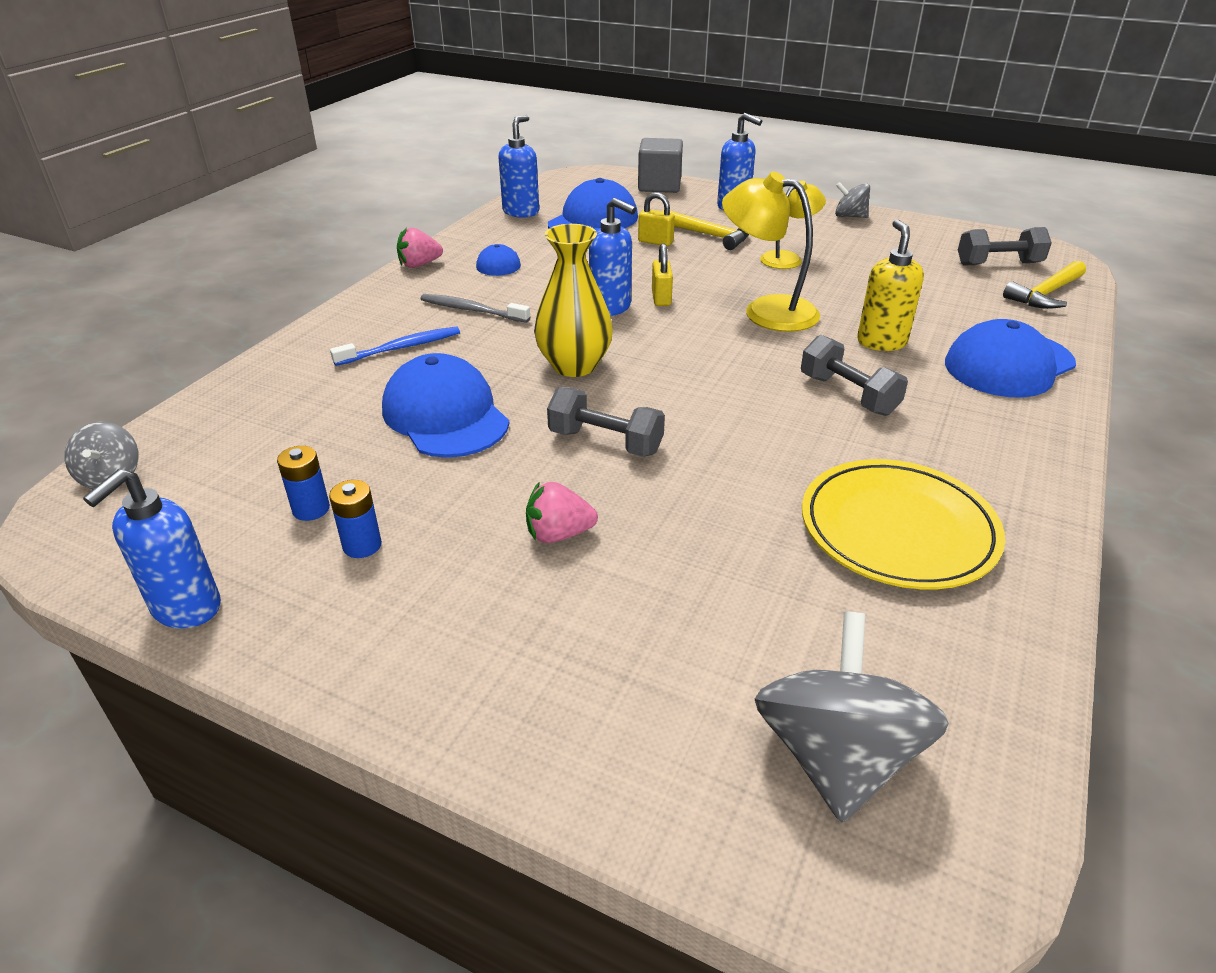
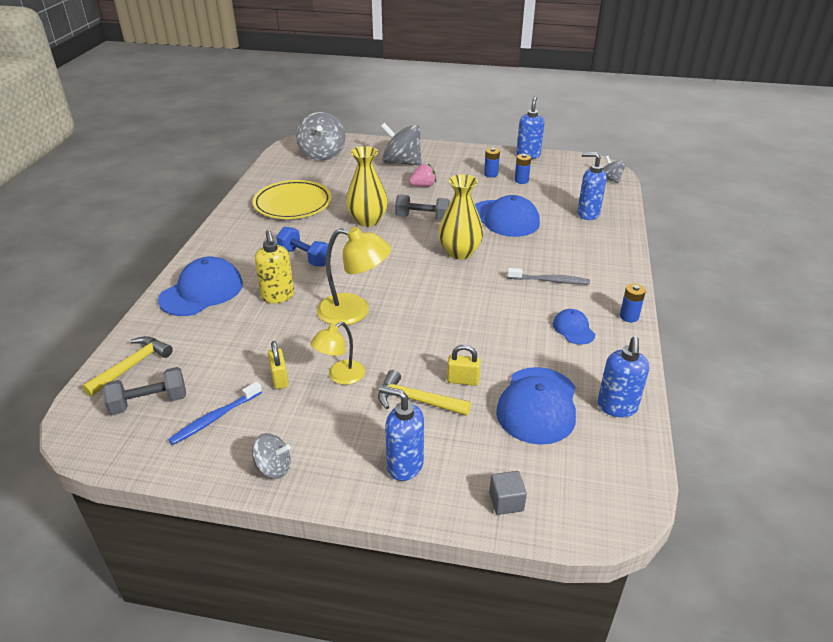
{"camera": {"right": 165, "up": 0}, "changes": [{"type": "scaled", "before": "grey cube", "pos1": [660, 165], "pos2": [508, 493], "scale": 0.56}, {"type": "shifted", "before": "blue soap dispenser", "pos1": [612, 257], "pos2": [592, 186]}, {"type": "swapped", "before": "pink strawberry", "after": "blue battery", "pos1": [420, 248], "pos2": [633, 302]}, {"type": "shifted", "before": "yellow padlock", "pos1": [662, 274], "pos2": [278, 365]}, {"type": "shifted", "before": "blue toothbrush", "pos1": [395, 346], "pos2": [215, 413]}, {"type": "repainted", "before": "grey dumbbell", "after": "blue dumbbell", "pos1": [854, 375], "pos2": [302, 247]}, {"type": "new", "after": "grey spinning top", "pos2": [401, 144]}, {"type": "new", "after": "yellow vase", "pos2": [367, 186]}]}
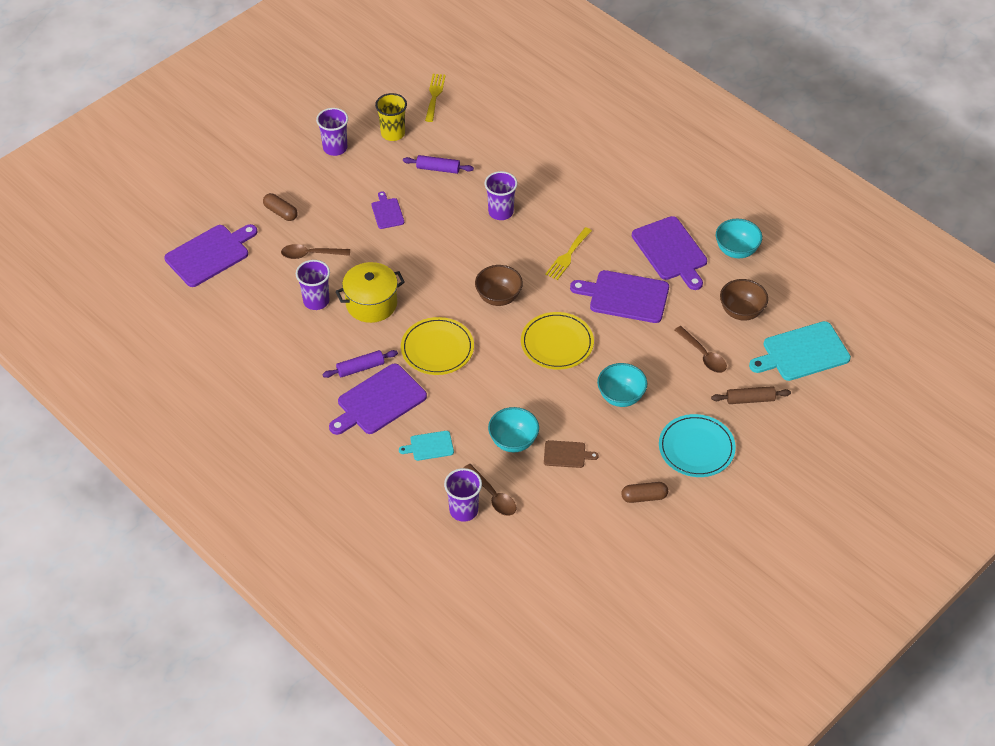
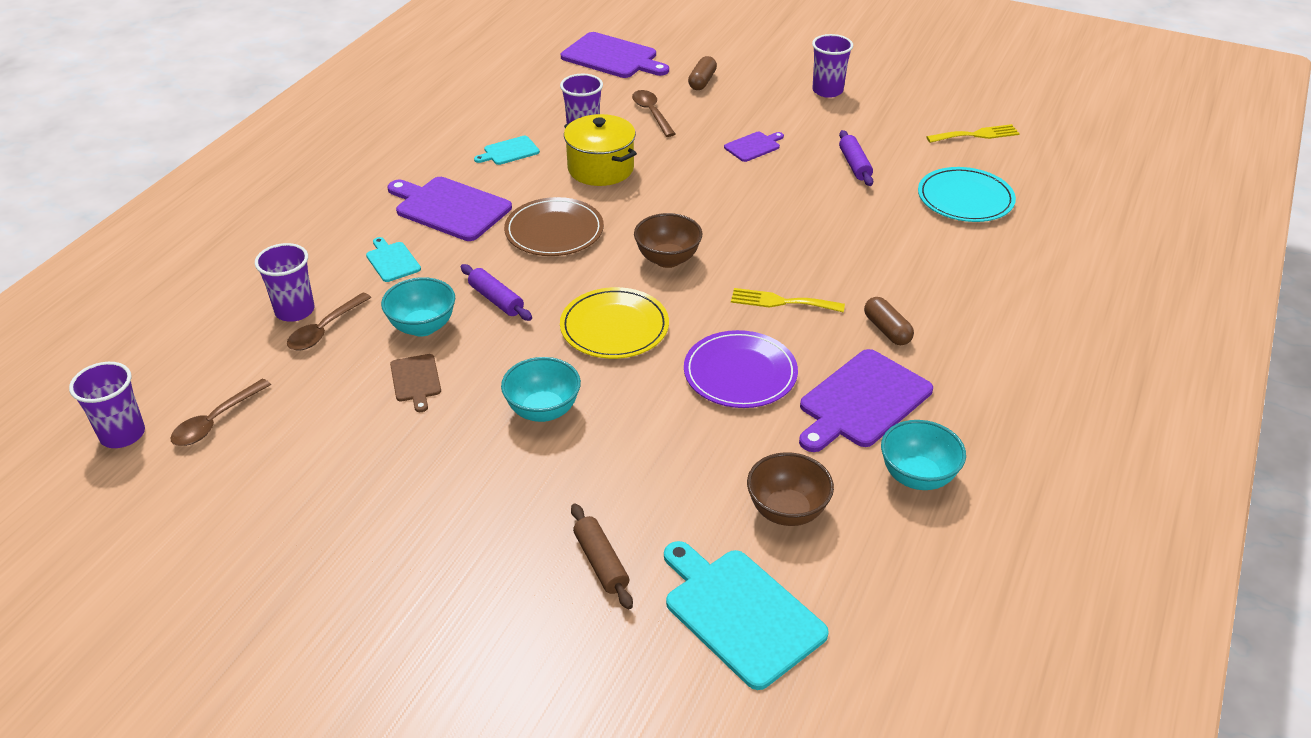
{"camera": {"right": 70, "up": -10}, "changes": [{"type": "gone", "before": "yellow cup", "pos1": [391, 117]}, {"type": "shifted", "before": "purple cup", "pos1": [501, 195], "pos2": [107, 405]}, {"type": "swapped", "before": "purple cutting board", "after": "purple plate", "pos1": [619, 296], "pos2": [741, 369]}, {"type": "repainted", "before": "yellow plate", "after": "brown plate", "pos1": [437, 346], "pos2": [554, 226]}, {"type": "shifted", "before": "brown spoon", "pos1": [701, 349], "pos2": [220, 412]}, {"type": "shifted", "before": "purple rolling pin", "pos1": [360, 364], "pos2": [496, 292]}, {"type": "shifted", "before": "turquoise plate", "pos1": [697, 445], "pos2": [967, 194]}, {"type": "shifted", "before": "brown capsule", "pos1": [644, 492], "pos2": [889, 321]}, {"type": "new", "after": "turquoise cutting board", "pos2": [507, 150]}]}
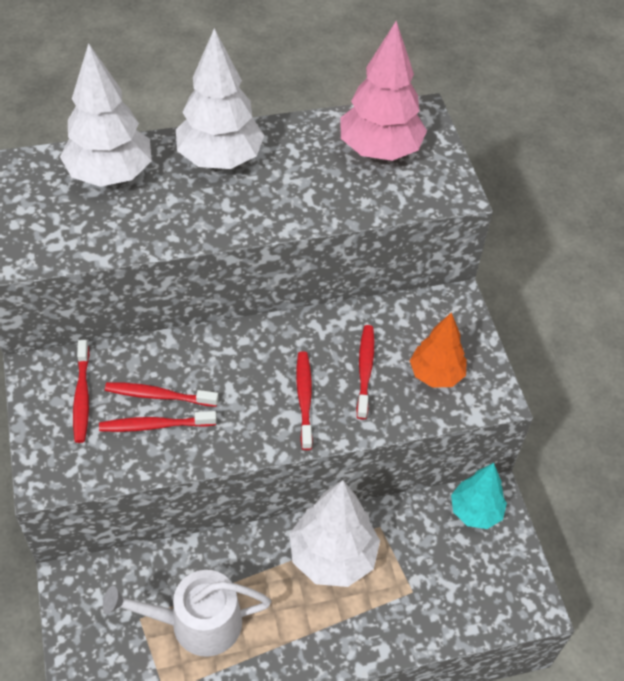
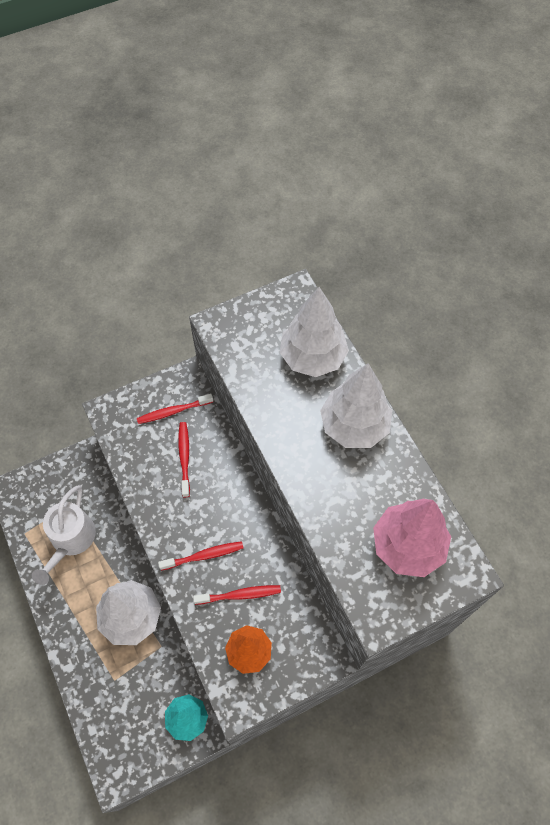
{"camera": {"right": 80, "up": 10}, "changes": [{"type": "gone", "before": "red toothbrush", "pos1": [158, 421]}, {"type": "rotated", "before": "white watering can", "pos1": [187, 613], "pos2": [64, 535], "turn": -150}]}
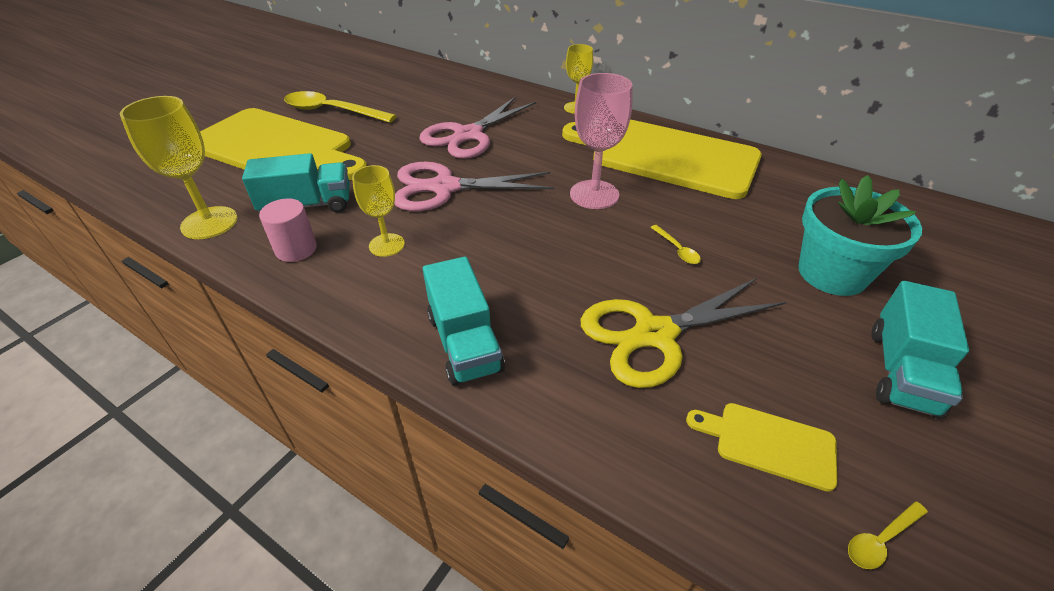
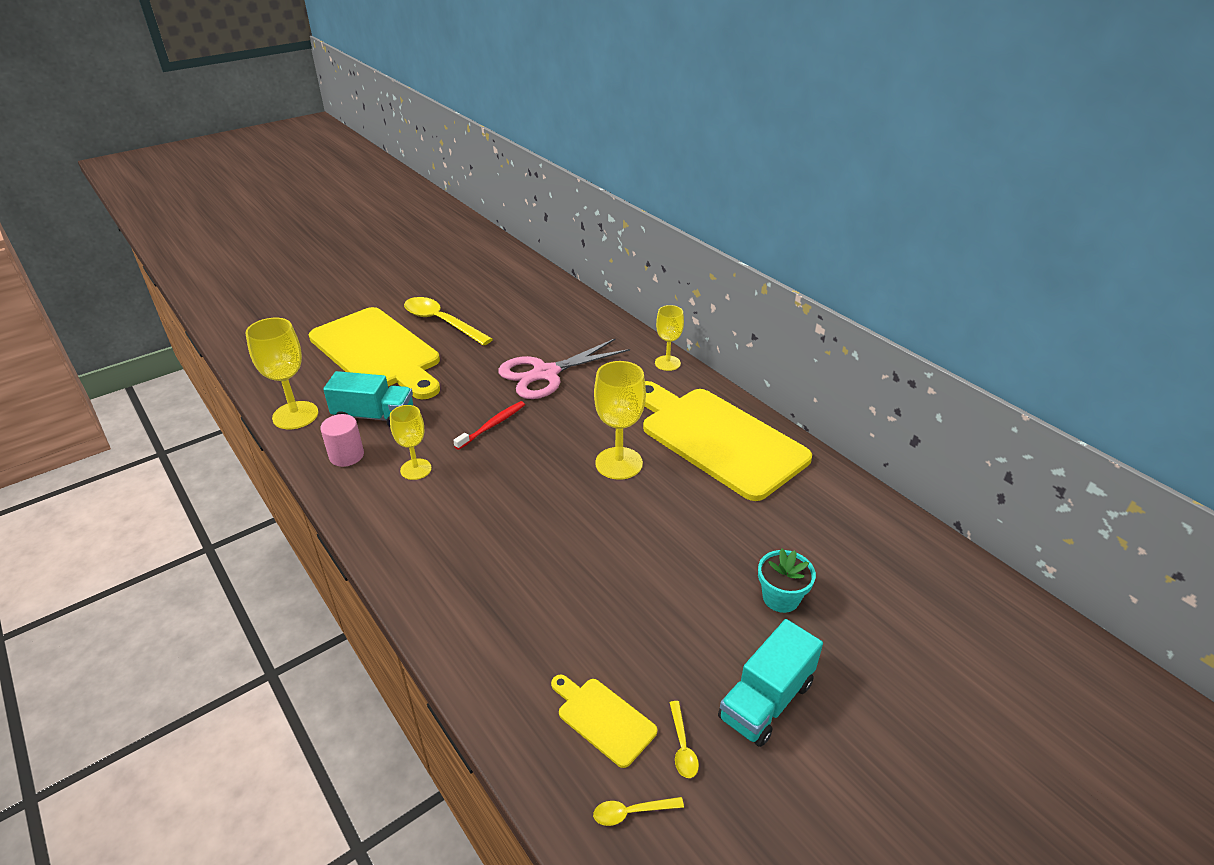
{"camera": {"right": 20, "up": -5}, "changes": [{"type": "repainted", "before": "pink goblet", "after": "yellow goblet", "pos1": [601, 141], "pos2": [620, 420]}, {"type": "swapped", "before": "pink scissors", "after": "red toothbrush", "pos1": [474, 186], "pos2": [489, 425]}, {"type": "scaled", "before": "turquoise flower pot", "pos1": [860, 235], "pos2": [787, 581], "scale": 0.59}, {"type": "shifted", "before": "yellow spoon", "pos1": [675, 244], "pos2": [684, 739]}, {"type": "gone", "before": "turquoise truck", "pos1": [464, 321]}, {"type": "gone", "before": "yellow scissors", "pos1": [683, 333]}]}
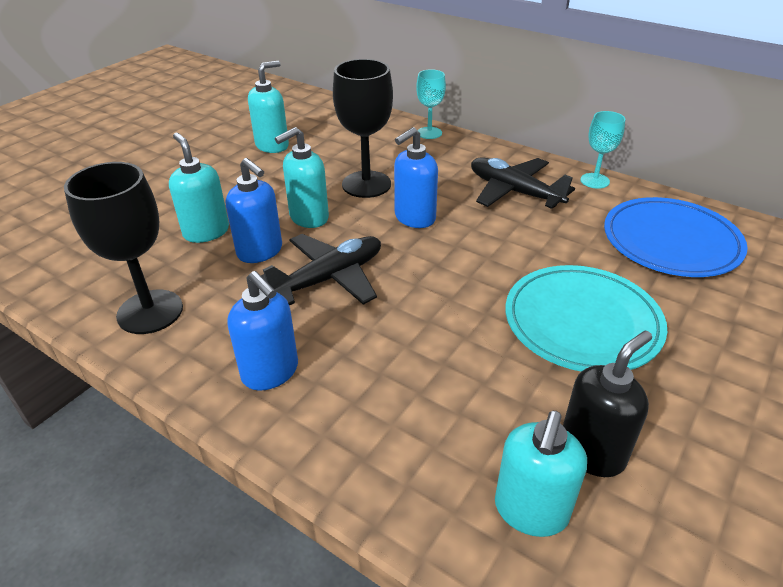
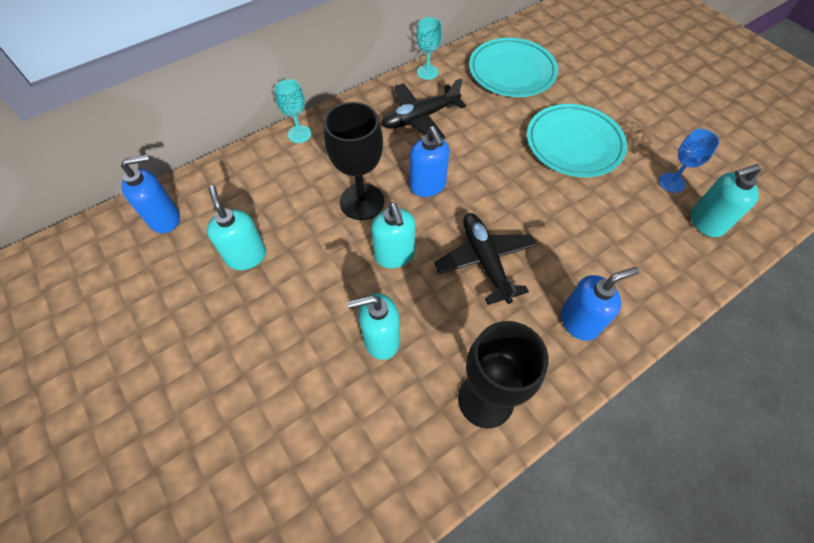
{"camera": {"right": -70, "up": 20}, "changes": [{"type": "shifted", "before": "blue soap dispenser", "pos1": [254, 210], "pos2": [150, 193]}, {"type": "repainted", "before": "blue plate", "after": "turquoise plate", "pos1": [676, 237], "pos2": [513, 67]}, {"type": "swapped", "before": "black soap dispenser", "after": "blue goblet", "pos1": [607, 404], "pos2": [689, 161]}, {"type": "rotated", "before": "turquoise soap dispenser", "pos1": [541, 474], "pos2": [726, 200], "turn": 120}]}
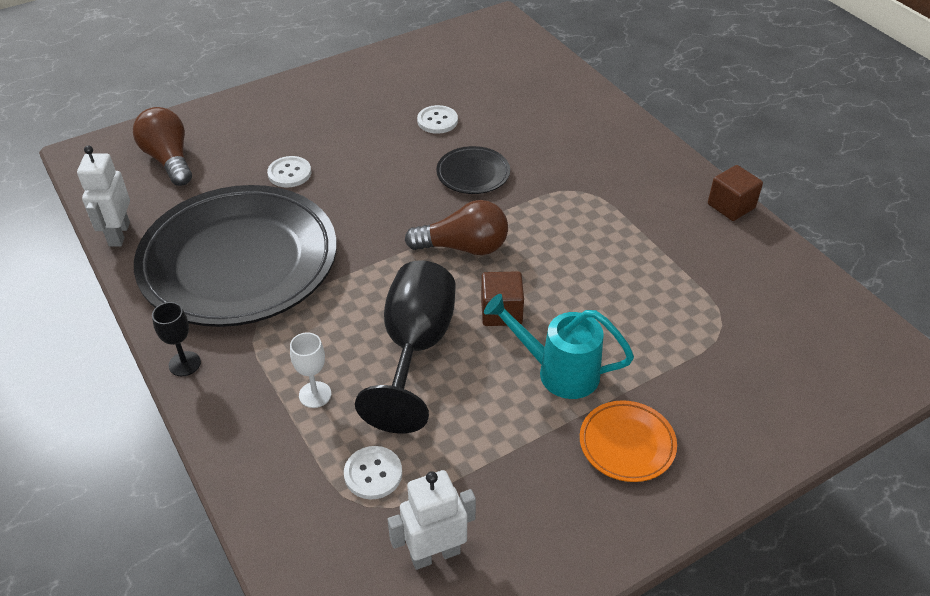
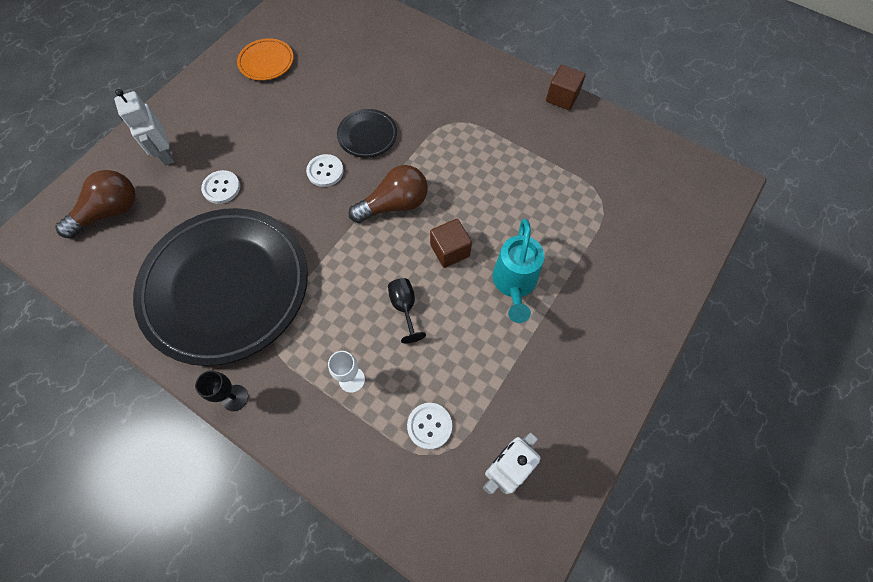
{"camera": {"right": -25, "up": 20}, "changes": [{"type": "shifted", "before": "white button", "pos1": [437, 119], "pos2": [325, 170]}, {"type": "rotated", "before": "brown light bulb", "pos1": [162, 146], "pos2": [95, 204], "turn": 105}, {"type": "shifted", "before": "white robot", "pos1": [103, 196], "pos2": [144, 127]}, {"type": "scaled", "before": "black goblet", "pos1": [405, 346], "pos2": [407, 310], "scale": 0.46}, {"type": "rotated", "before": "turquoise watering can", "pos1": [559, 346], "pos2": [518, 271], "turn": -75}, {"type": "shifted", "before": "orange plate", "pos1": [628, 441], "pos2": [265, 59]}]}
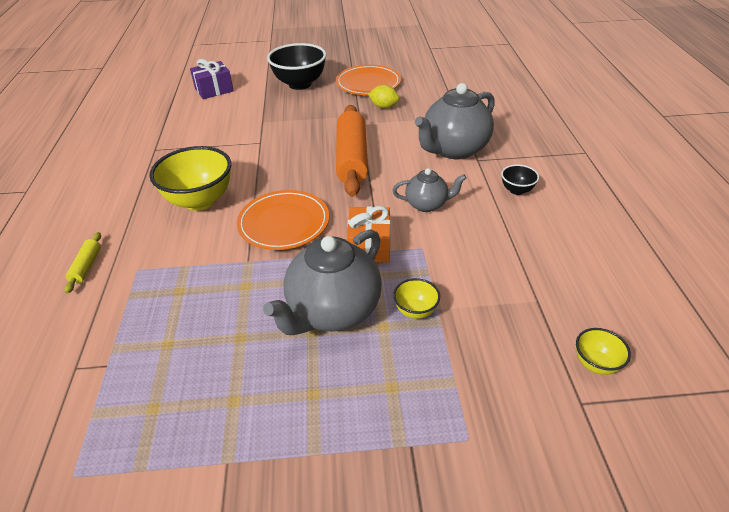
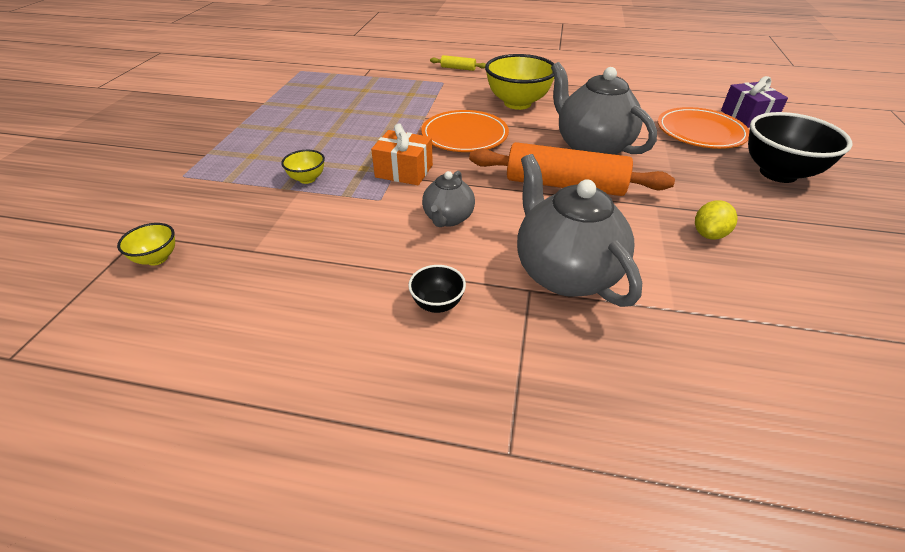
{"camera": {"right": 105, "up": 0}, "changes": [{"type": "shifted", "before": "orange plate", "pos1": [368, 80], "pos2": [704, 128]}, {"type": "shifted", "before": "grey teapot", "pos1": [322, 282], "pos2": [604, 108]}]}
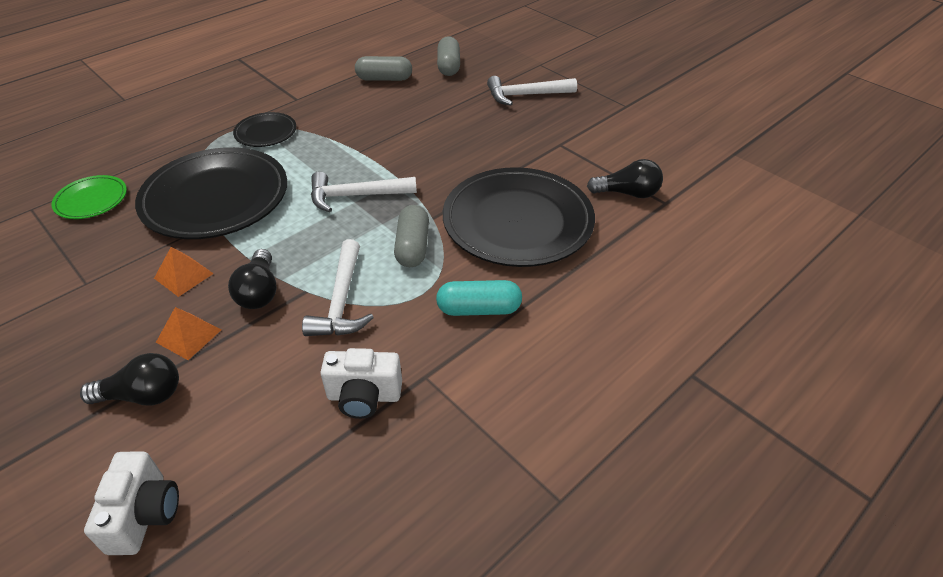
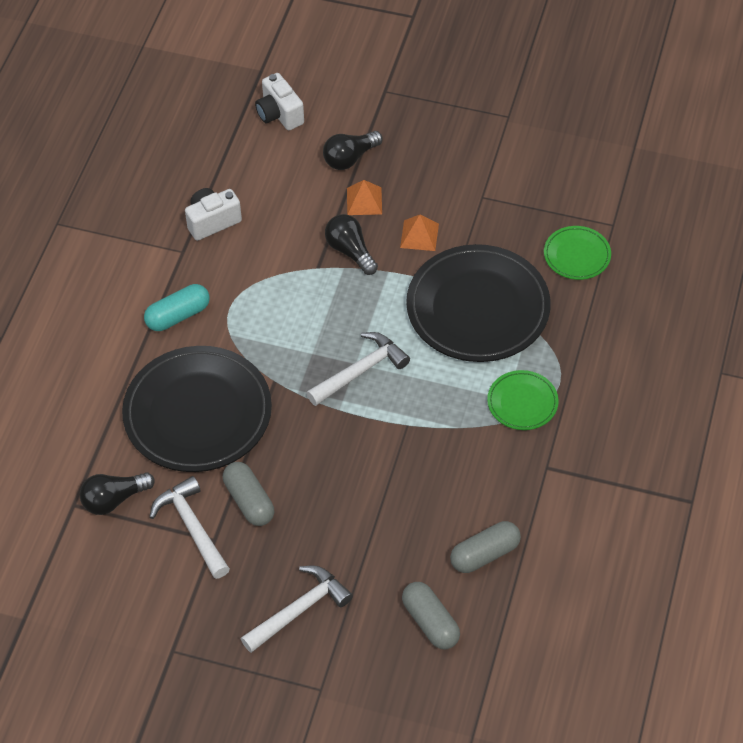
{"camera": {"right": 150, "up": 10}, "changes": [{"type": "repainted", "before": "black plate", "after": "green plate", "pos1": [264, 129], "pos2": [523, 400]}, {"type": "shifted", "before": "grey capsule", "pos1": [411, 236], "pos2": [248, 494]}, {"type": "shifted", "before": "white hammer", "pos1": [338, 287], "pos2": [189, 527]}]}
